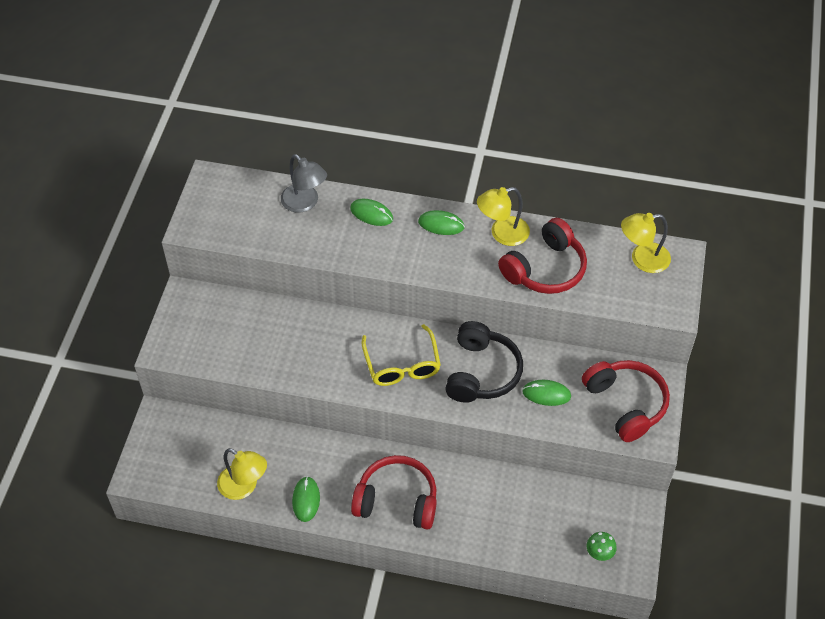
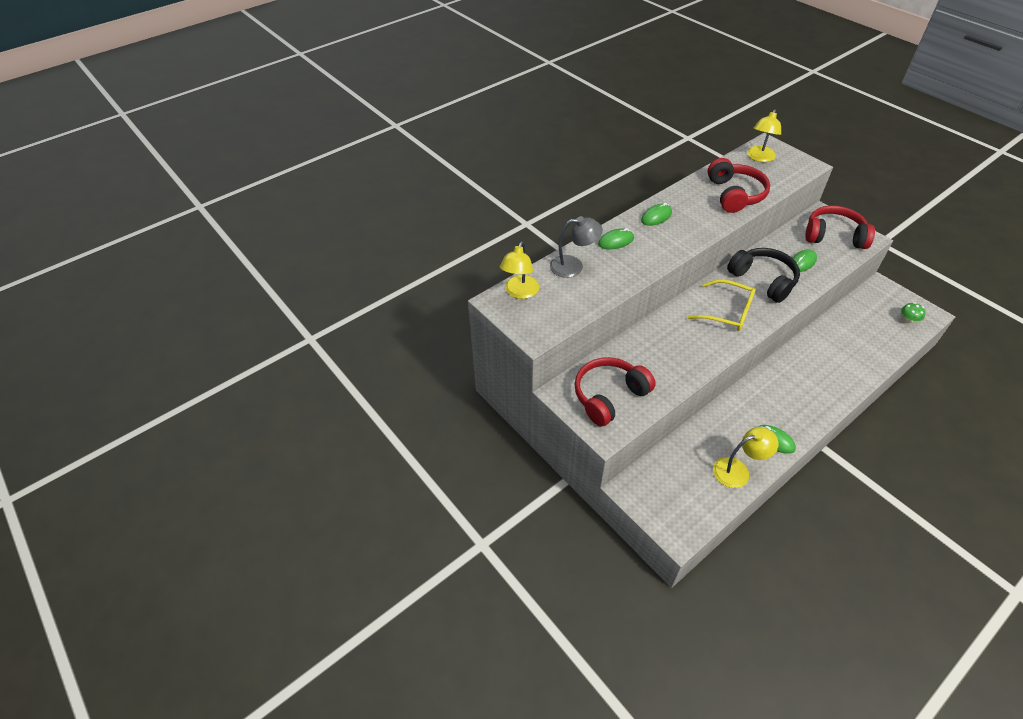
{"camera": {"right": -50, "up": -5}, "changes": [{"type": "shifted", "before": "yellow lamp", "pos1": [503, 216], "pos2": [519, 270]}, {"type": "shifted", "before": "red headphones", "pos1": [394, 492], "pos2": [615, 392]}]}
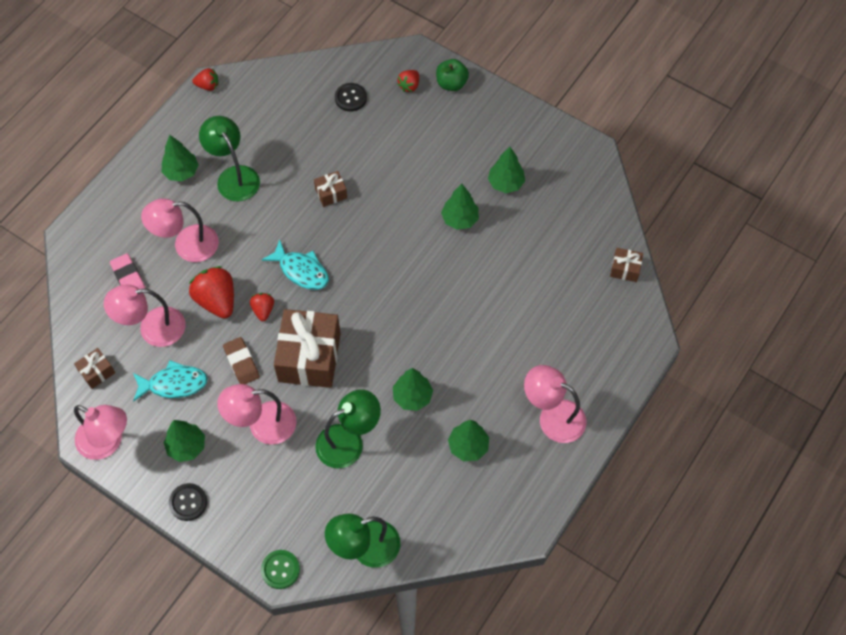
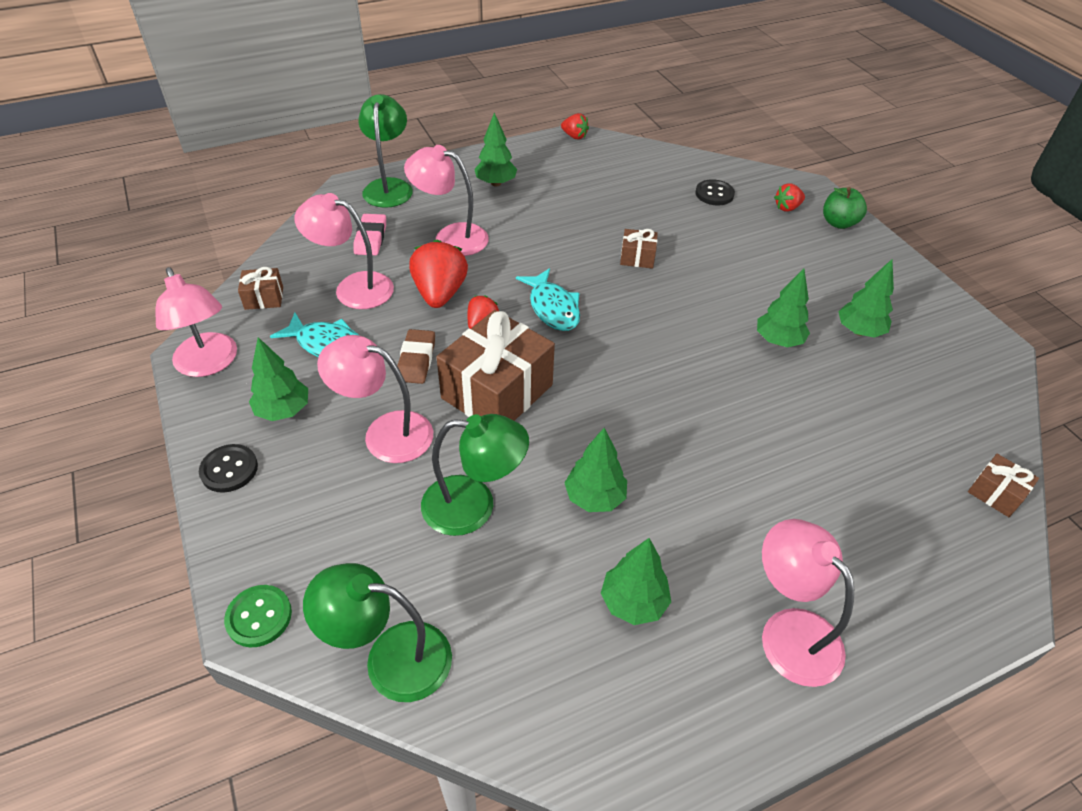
{"camera": {"right": 30, "up": -15}, "changes": [{"type": "shifted", "before": "green lamp", "pos1": [229, 158], "pos2": [385, 151]}]}
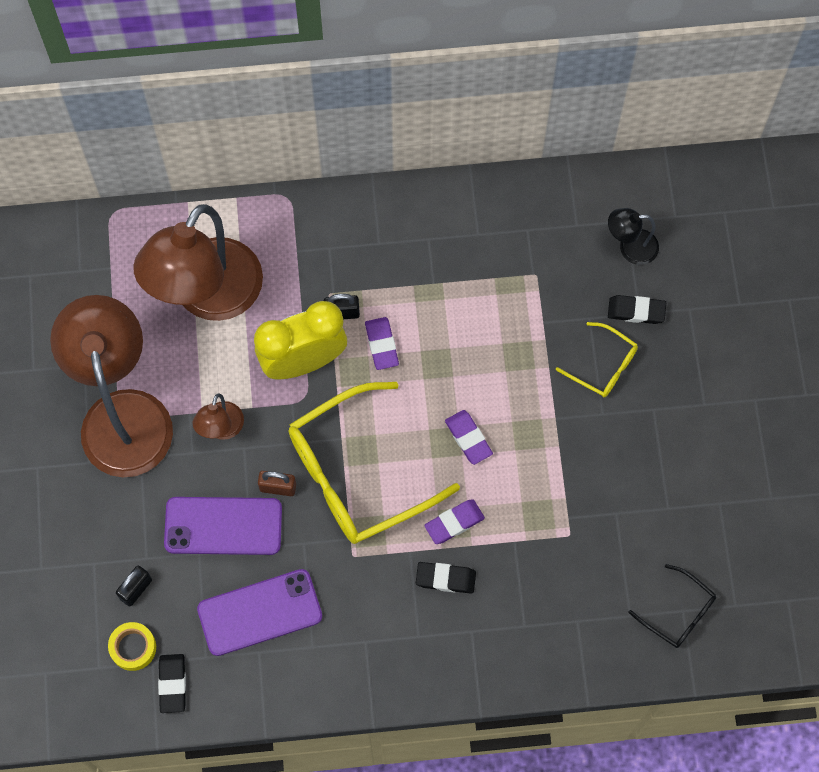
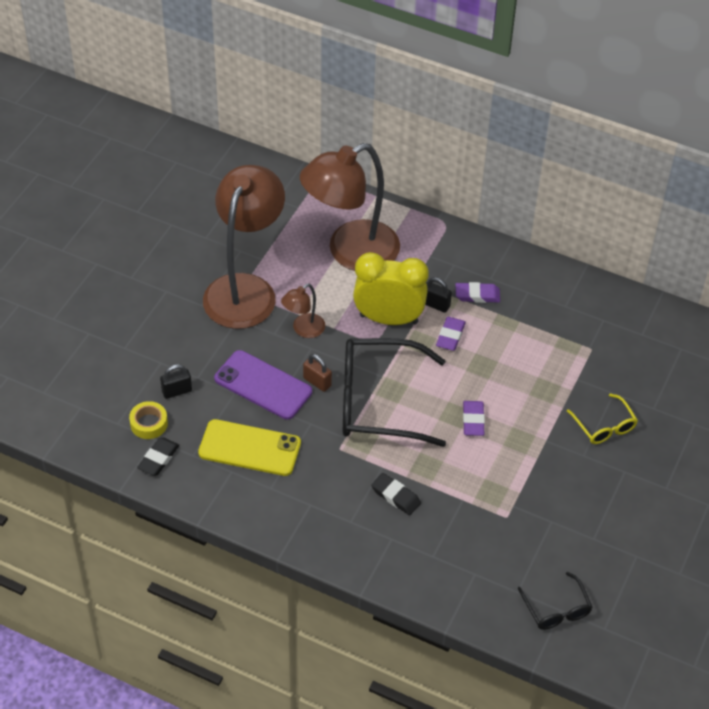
{"camera": {"right": 30, "up": -20}, "changes": [{"type": "gone", "before": "black lamp", "pos1": [633, 236]}, {"type": "gone", "before": "black eraser", "pos1": [637, 309]}, {"type": "repainted", "before": "yellow glasses", "after": "black glasses", "pos1": [374, 463], "pos2": [394, 392]}, {"type": "shifted", "before": "purple eraser", "pos1": [454, 521], "pos2": [478, 292]}, {"type": "repainted", "before": "purple phone", "after": "yellow phone", "pos1": [259, 612], "pos2": [249, 447]}]}
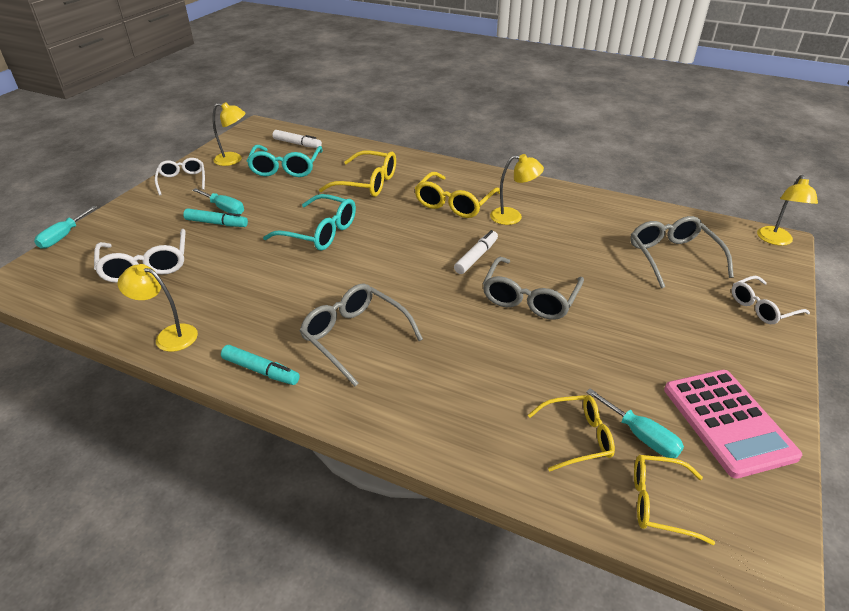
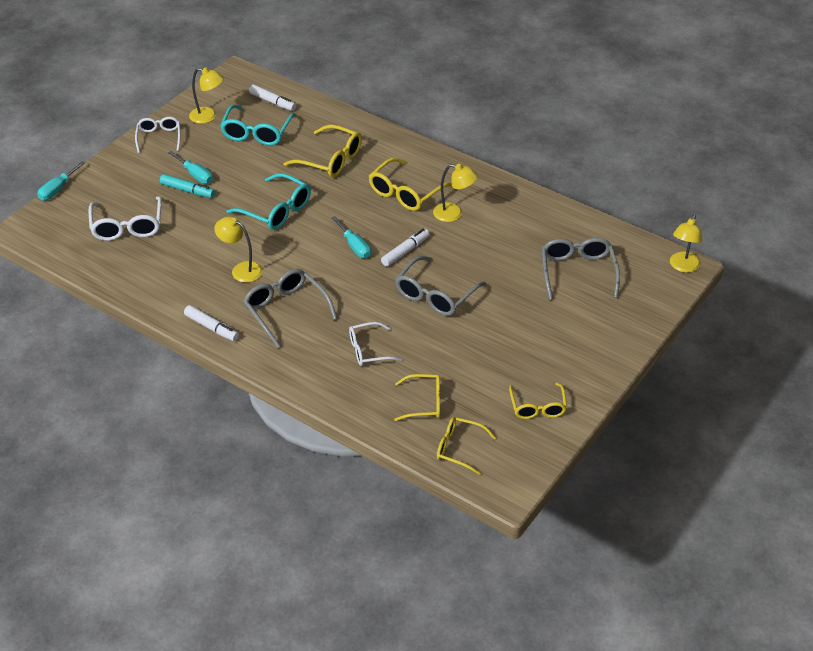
{"camera": {"right": 10, "up": 5}, "changes": [{"type": "shifted", "before": "yellow lamp", "pos1": [157, 308], "pos2": [238, 250]}, {"type": "shifted", "before": "white glasses", "pos1": [771, 300], "pos2": [376, 344]}, {"type": "repainted", "before": "turquoise marker", "after": "white marker", "pos1": [260, 365], "pos2": [211, 323]}, {"type": "swapped", "before": "pink calculator", "after": "yellow glasses", "pos1": [733, 424], "pos2": [538, 401]}, {"type": "shifted", "before": "turquoise screwdriver", "pos1": [635, 423], "pos2": [351, 237]}]}
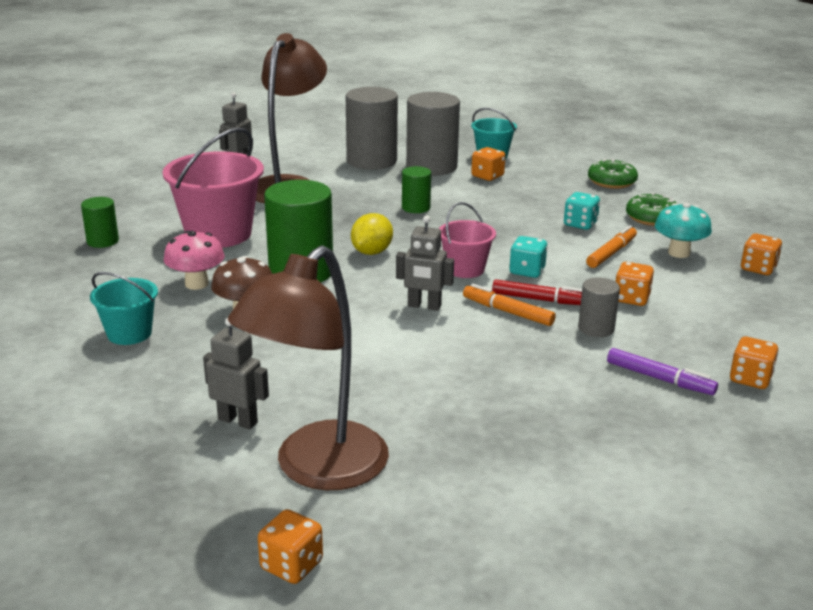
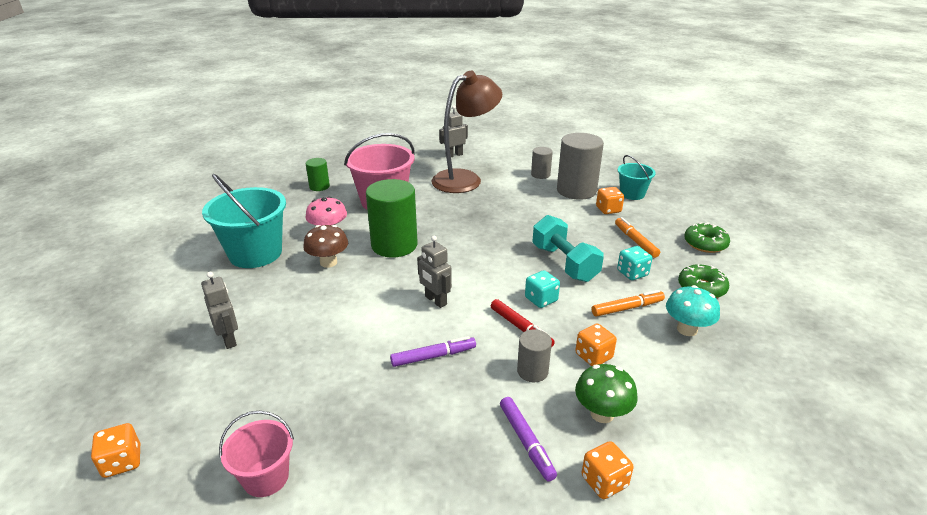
{"camera": {"right": 35, "up": 5}, "changes": [{"type": "scaled", "before": "grey cylinder", "pos1": [372, 128], "pos2": [542, 163], "scale": 0.51}, {"type": "gone", "before": "green cylinder", "pos1": [416, 189]}, {"type": "shifted", "before": "pink bucket", "pos1": [467, 240], "pos2": [256, 454]}, {"type": "gone", "before": "yellow lemon", "pos1": [372, 234]}, {"type": "gone", "before": "orange dice", "pos1": [761, 254]}, {"type": "gone", "before": "brown lamp", "pos1": [308, 367]}, {"type": "scaled", "before": "turquoise bucket", "pos1": [124, 308], "pos2": [244, 221], "scale": 1.8}, {"type": "shifted", "before": "orange marker", "pos1": [509, 305], "pos2": [637, 237]}, {"type": "new", "after": "turquoise dumbbell", "pos2": [568, 248]}, {"type": "new", "after": "purple marker", "pos2": [433, 351]}, {"type": "new", "after": "green mushroom", "pos2": [606, 393]}]}
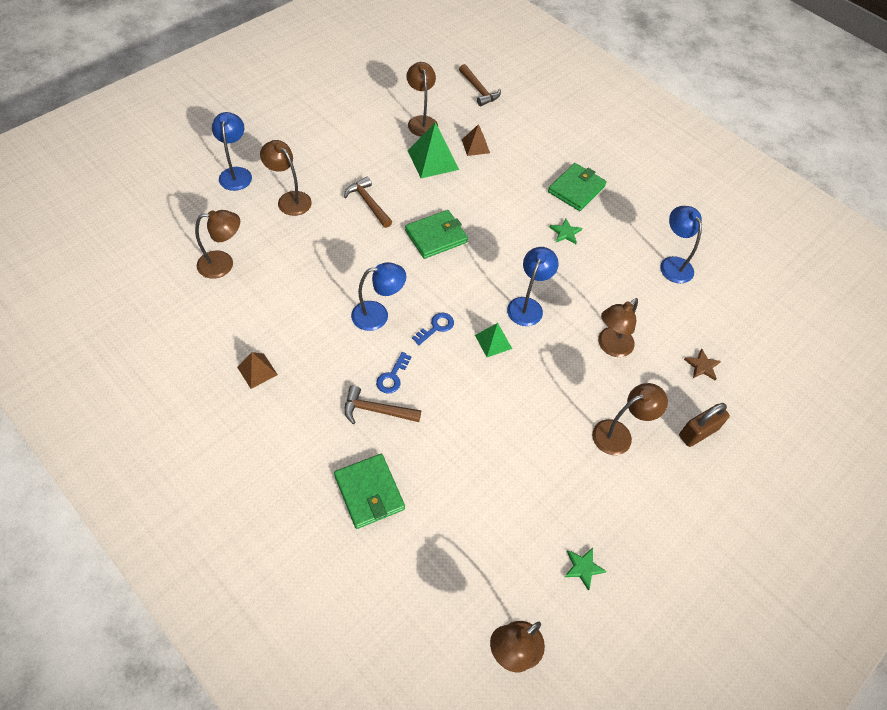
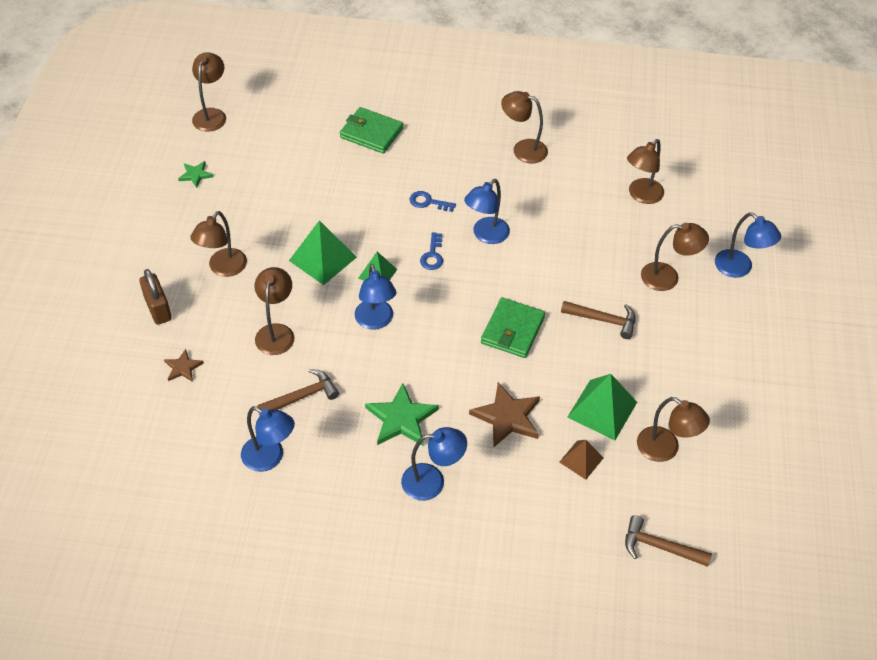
{"camera": {"right": 145, "up": -5}, "changes": [{"type": "swapped", "before": "green wallet", "after": "blue lamp", "pos1": [577, 187], "pos2": [434, 464]}, {"type": "scaled", "before": "green star", "pos1": [565, 231], "pos2": [402, 414], "scale": 1.82}, {"type": "swapped", "before": "brown pyramid", "after": "brown lamp", "pos1": [257, 370], "pos2": [524, 127]}, {"type": "rotated", "before": "blue key", "pos1": [393, 373], "pos2": [433, 201], "turn": -60}, {"type": "shifted", "before": "brown hammer", "pos1": [382, 404], "pos2": [298, 389]}, {"type": "rotated", "before": "brown padlock", "pos1": [704, 425], "pos2": [155, 297], "turn": -45}, {"type": "new", "after": "green pyramid", "pos2": [323, 252]}, {"type": "new", "after": "brown star", "pos2": [504, 414]}]}
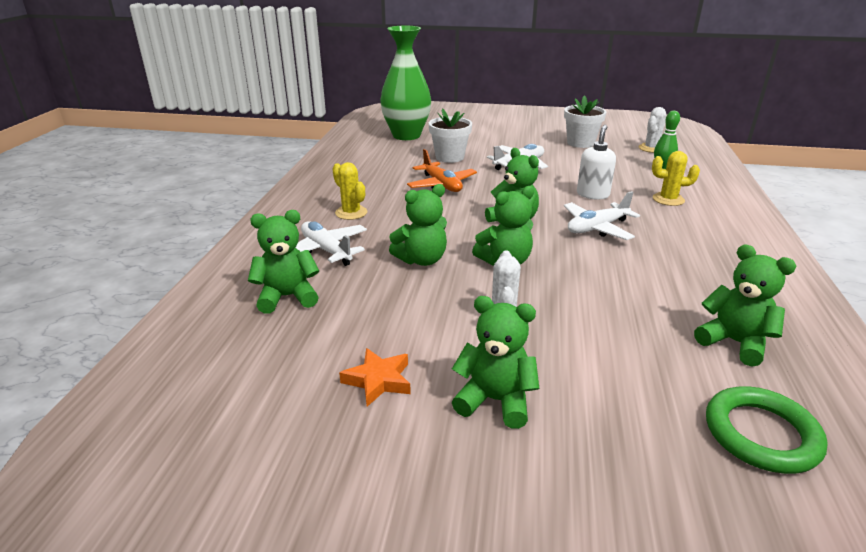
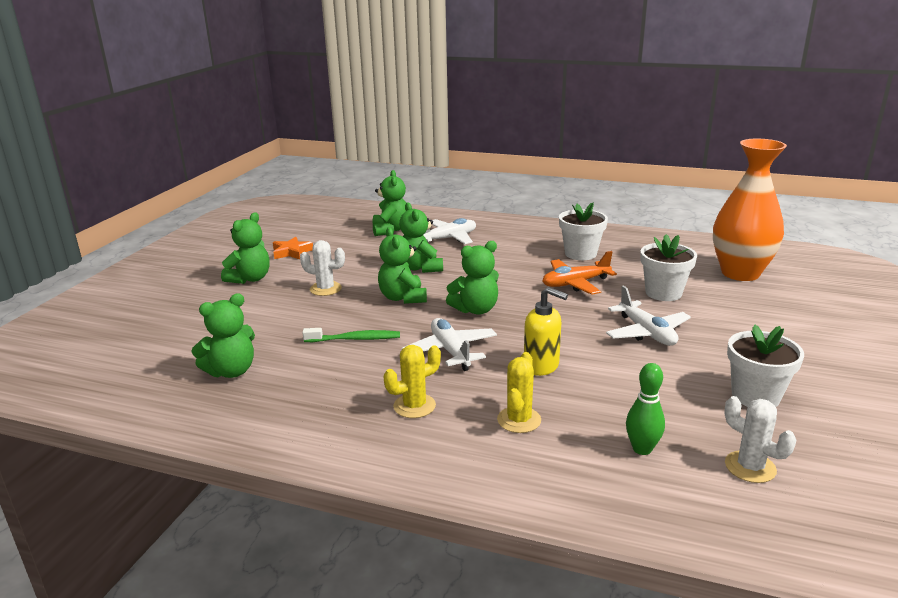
{"camera": {"right": 100, "up": -5}, "changes": [{"type": "repainted", "before": "green vase", "after": "orange vase", "pos1": [405, 83], "pos2": [750, 210]}, {"type": "repainted", "before": "white soap dispenser", "after": "yellow soap dispenser", "pos1": [596, 162], "pos2": [546, 331]}, {"type": "shifted", "before": "yellow cactus", "pos1": [349, 191], "pos2": [412, 381]}, {"type": "gone", "before": "green ring", "pos1": [767, 430]}, {"type": "new", "after": "white flower pot", "pos2": [583, 231]}, {"type": "new", "after": "green toothbrush", "pos2": [351, 335]}]}
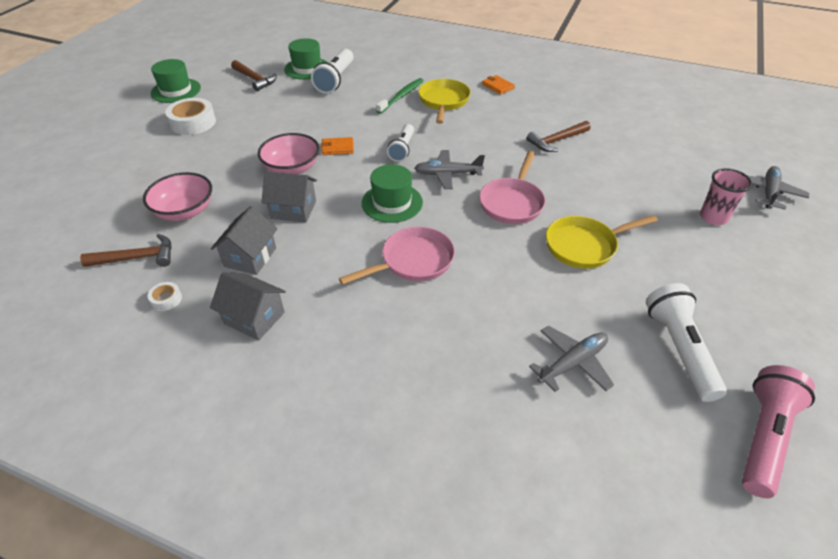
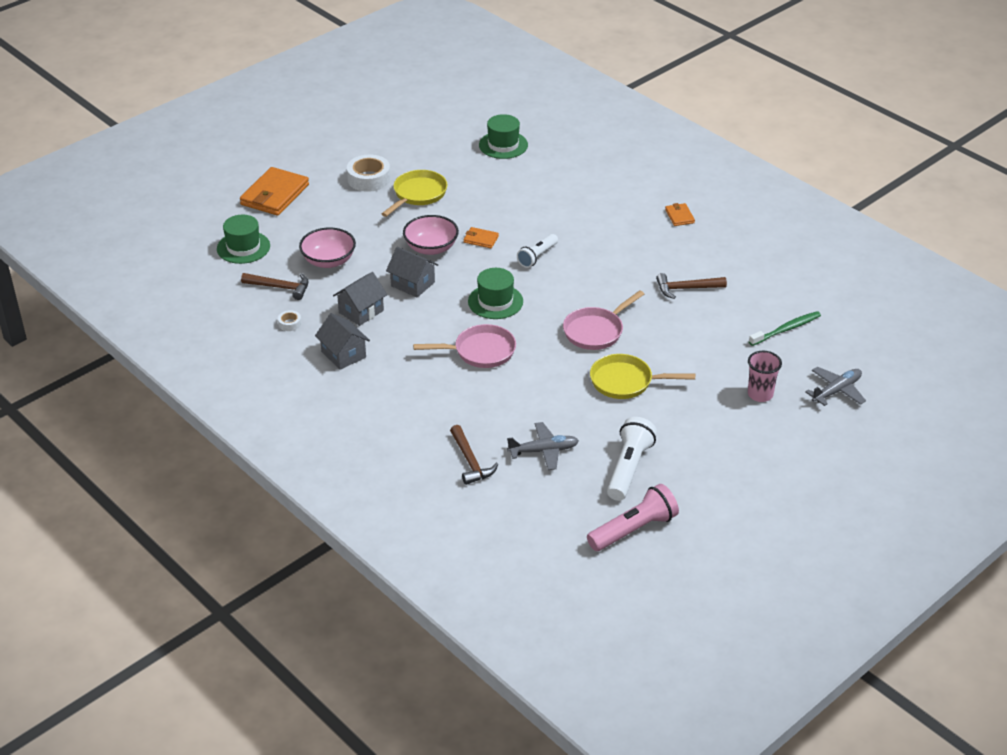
{"camera": {"right": 25, "up": -5}, "changes": [{"type": "gone", "before": "white flashlight", "pos1": [332, 71]}, {"type": "shifted", "before": "green hat", "pos1": [176, 81], "pos2": [243, 239]}, {"type": "shifted", "before": "brown hammer", "pos1": [254, 75], "pos2": [474, 455]}, {"type": "shifted", "before": "green toothbrush", "pos1": [400, 96], "pos2": [785, 328]}, {"type": "shifted", "before": "yellow pan", "pos1": [444, 101], "pos2": [414, 193]}, {"type": "gone", "before": "grey plane", "pos1": [449, 169]}, {"type": "new", "after": "orange wallet", "pos2": [274, 191]}]}
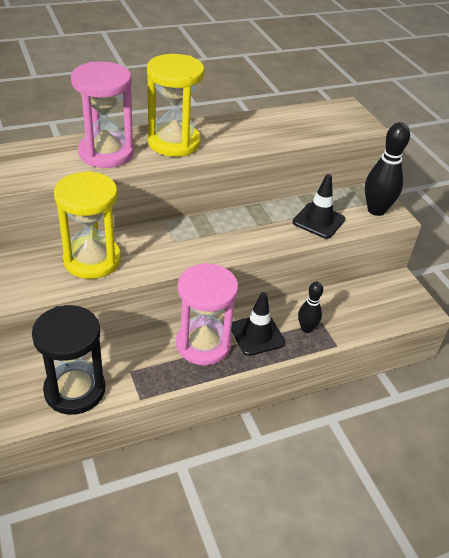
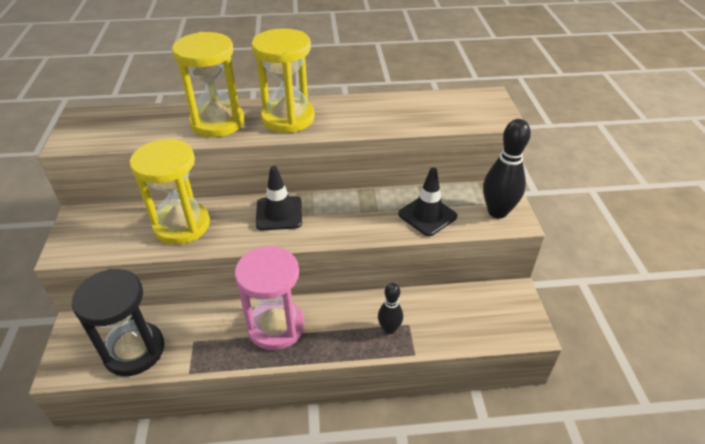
{"camera": {"right": 20, "up": 0}, "changes": [{"type": "repainted", "before": "pink hourglass", "after": "yellow hourglass", "pos1": [102, 115], "pos2": [208, 84]}, {"type": "shifted", "before": "black traffic cone", "pos1": [258, 324], "pos2": [279, 198]}]}
